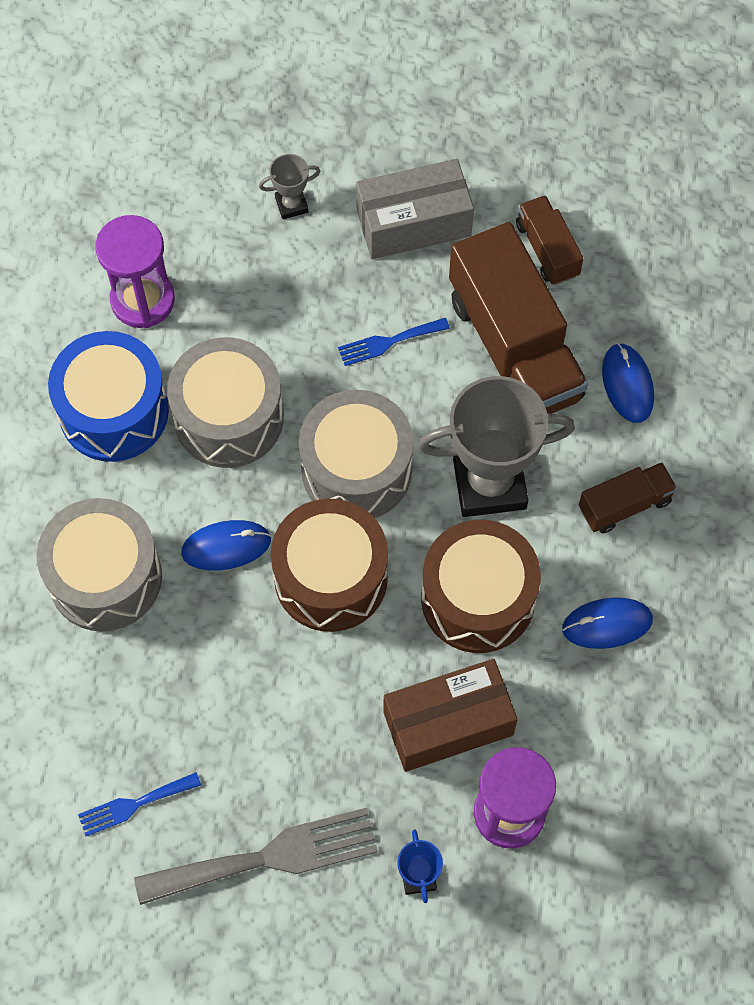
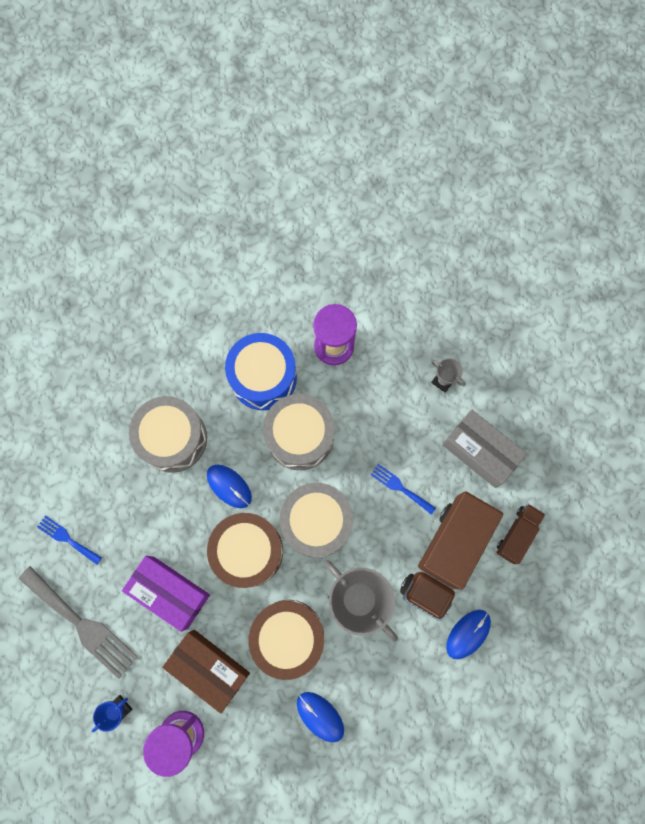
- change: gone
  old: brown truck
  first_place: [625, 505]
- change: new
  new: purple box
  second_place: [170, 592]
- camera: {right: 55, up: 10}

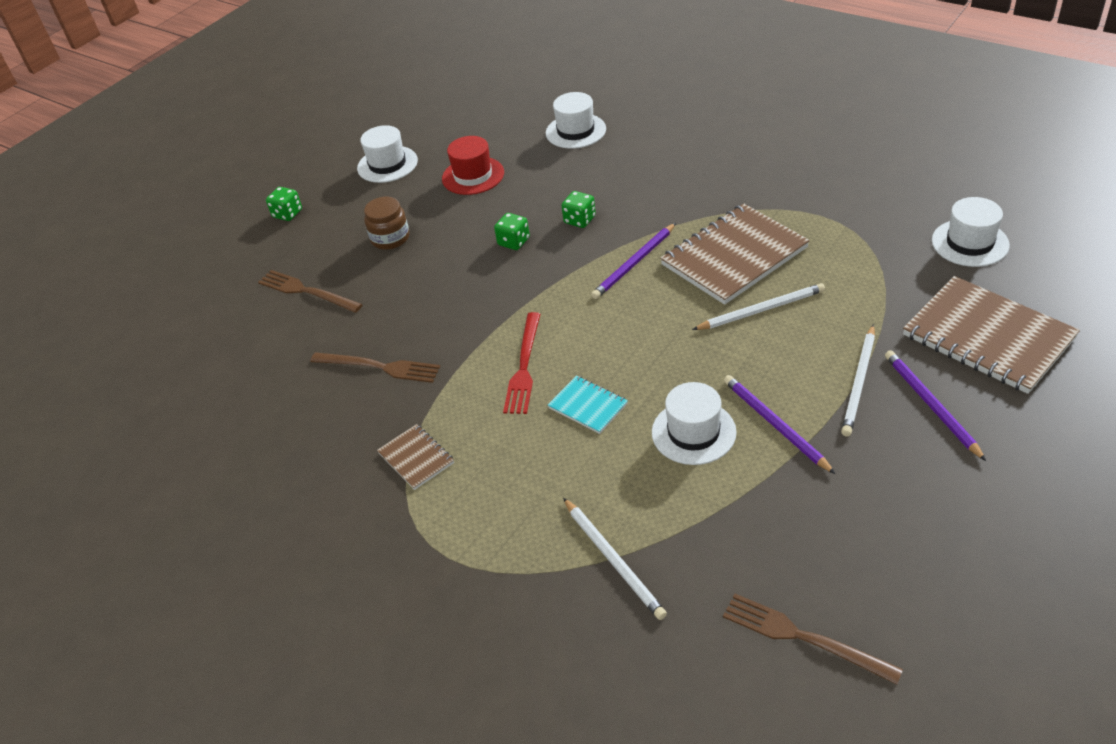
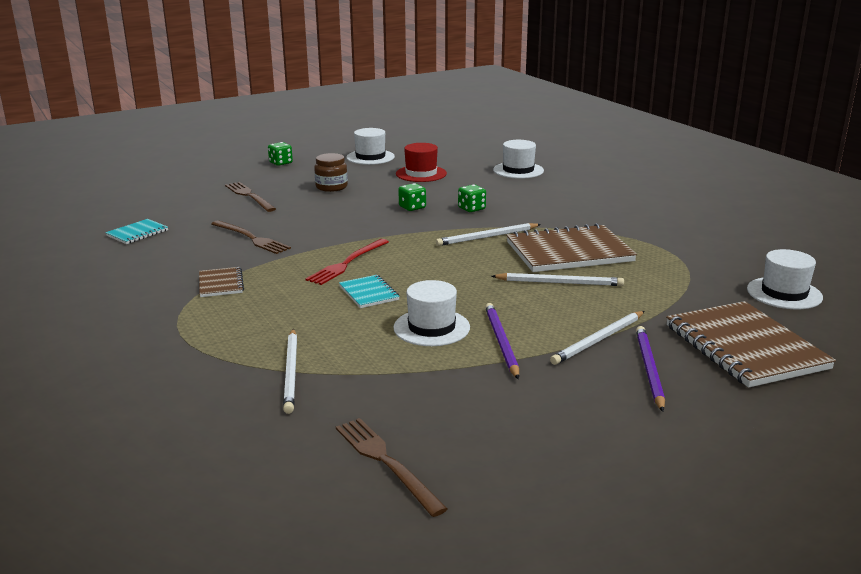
- change: repainted
  old: purple pencil
  new: white pencil
  first_place: [634, 263]
  second_place: [487, 237]
- change: new
  new: turquoise notebook
  second_place: [137, 233]
- camera: {right: 20, up: -20}

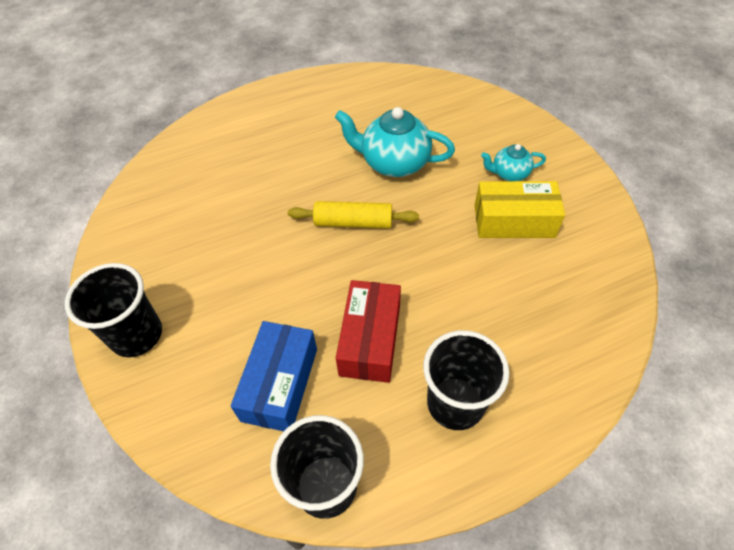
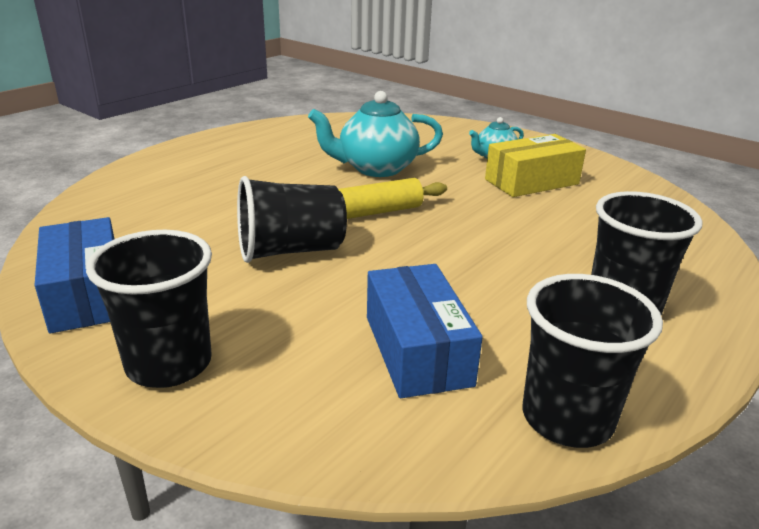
- change: gone
  old: red box
  first_place: [370, 339]
- change: new
  new: blue box
  second_place: [87, 294]
- change: new
  new: black cup
  second_place: [290, 251]
- camera: {right: -30, up: -25}

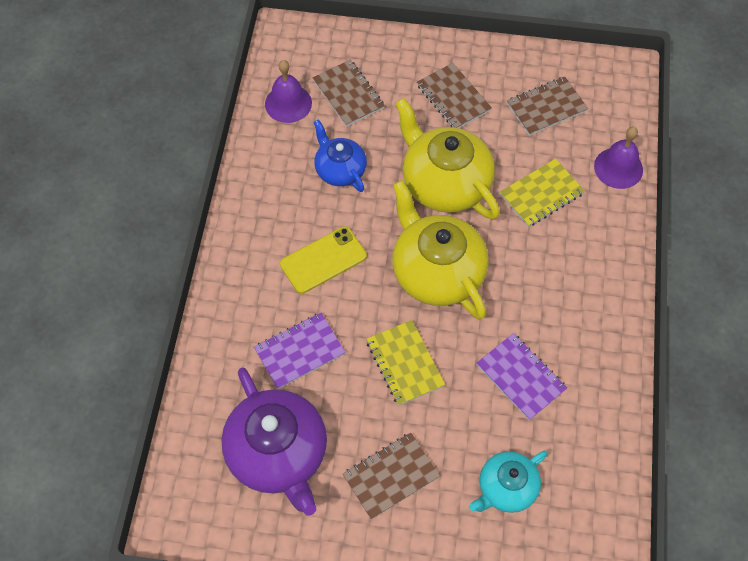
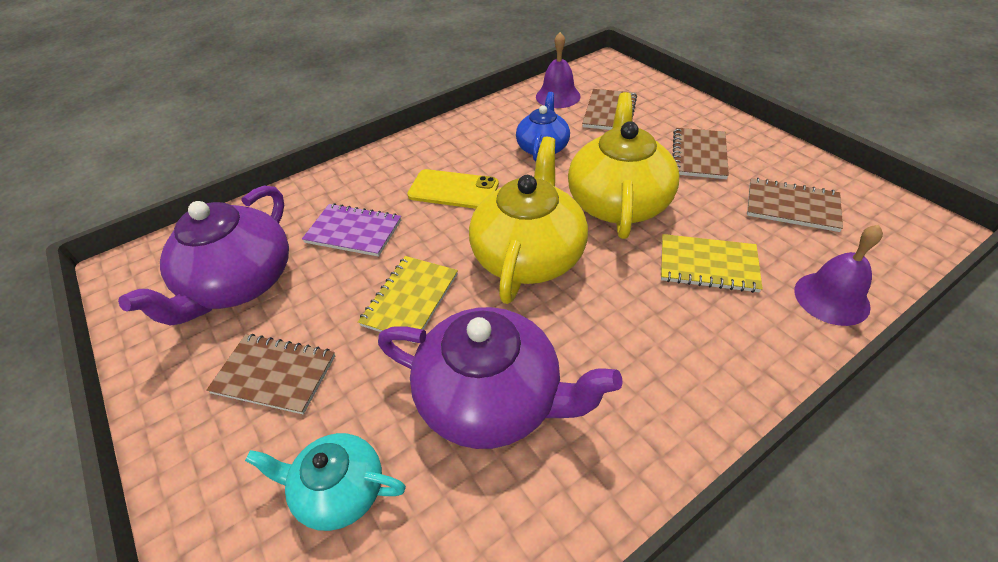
- change: swapped
  old: purple notebook
  new: purple teapot
  first_place: [521, 377]
  second_place: [492, 399]
- camera: {right: 50, up: -15}

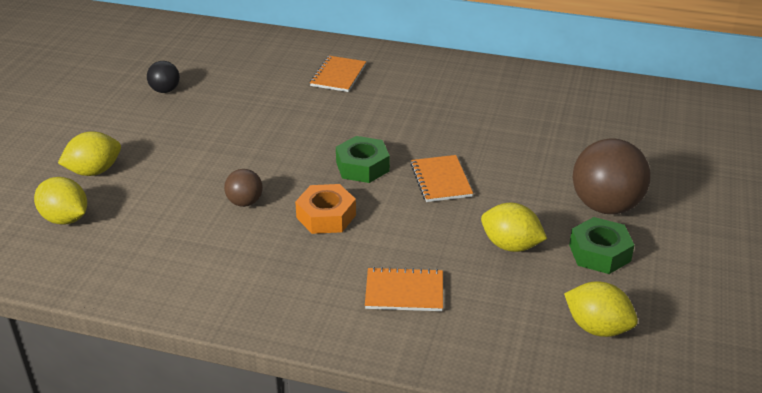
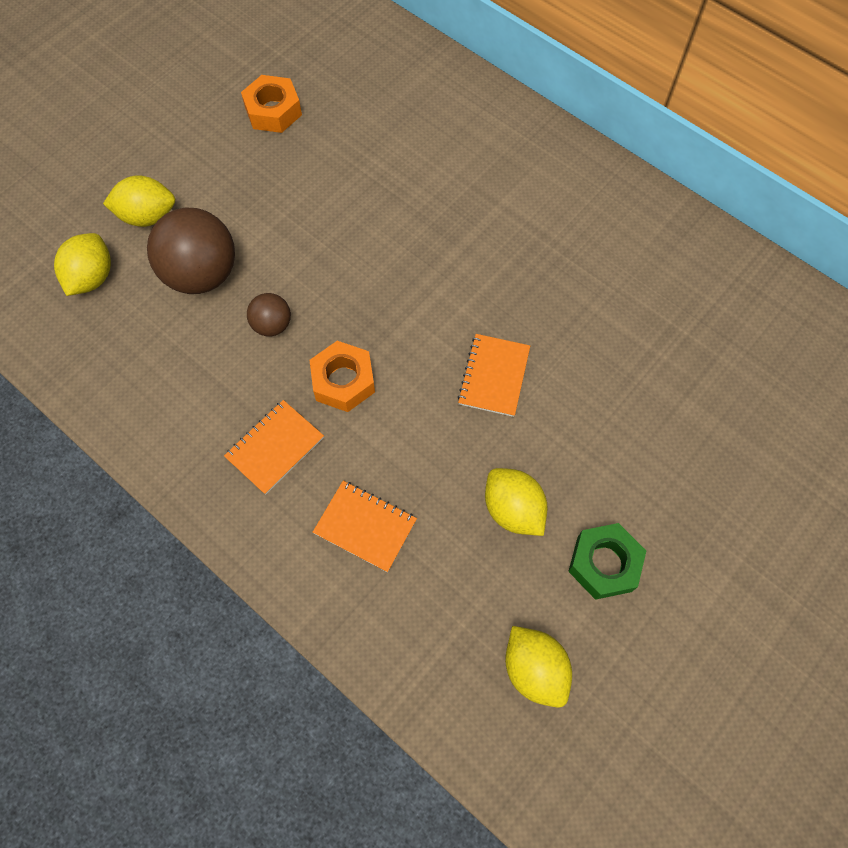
- change: rotated
  old: yellow lemon
  first_place: [65, 219]
  second_place: [92, 277]
  degrees: 45
- change: swapped
  old: black ball
  new: orange nut
  first_place: [165, 90]
  second_place: [273, 111]
- change: shifted
  old: orange notebook
  first_place: [338, 75]
  second_place: [275, 447]
- change: gone
  old: green nut
  first_place: [362, 166]
- change: shifted
  old: brown ball
  first_place: [605, 206]
  second_place: [202, 274]
- camera: {right: 25, up: 30}

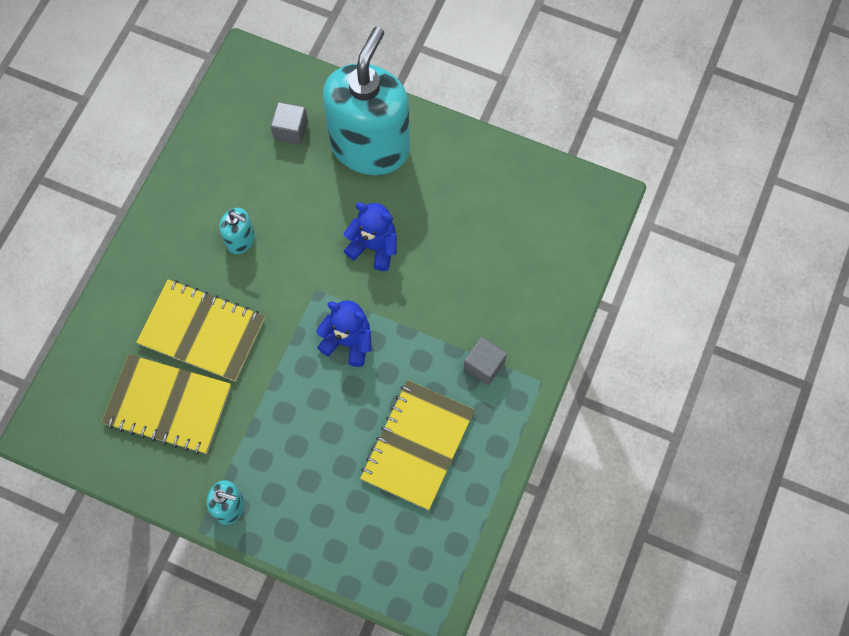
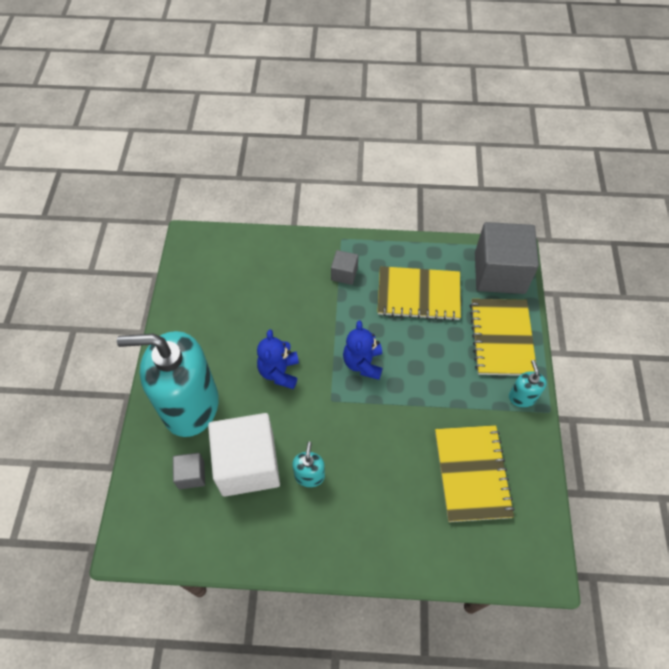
- change: shifted
  old: yellow notebook
  first_place: [202, 331]
  second_place: [501, 338]
- change: new
  new: white cube
  second_place: [248, 464]
- change: new
  new: grey cube
  second_place: [499, 273]
- camera: {right: -110, up: -10}

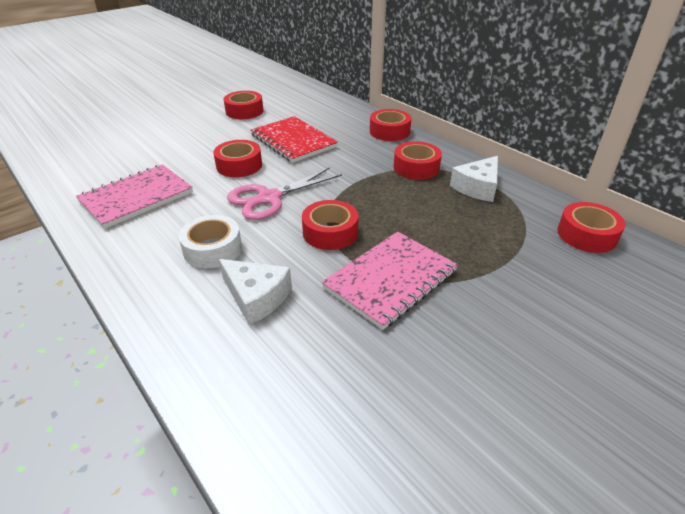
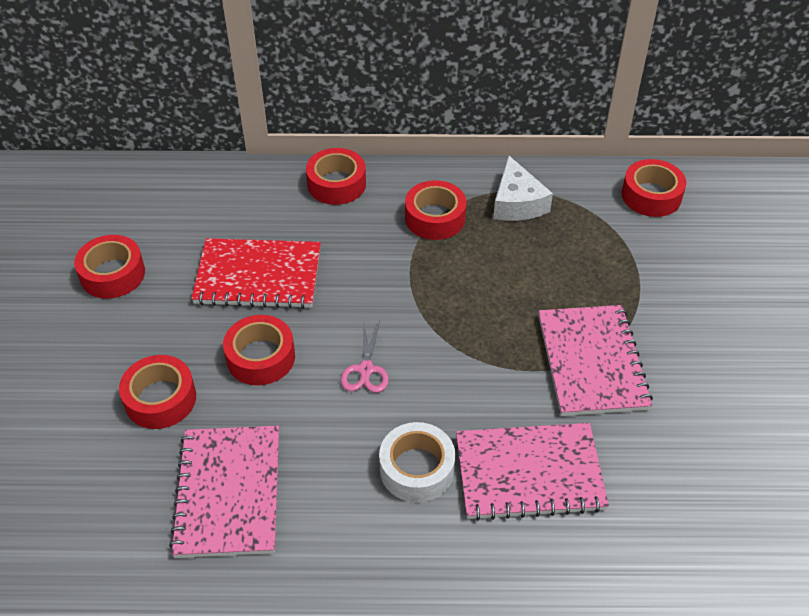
- change: swapped
  old: white cheese
  new: pink notebook
  first_place: [256, 297]
  second_place: [529, 473]
- change: scaled
  old: pink scissors
  first_place: [269, 198]
  second_place: [366, 369]
  factor: 0.56
- change: shifted
  old: red tape
  first_place: [330, 232]
  second_place: [160, 399]
- camera: {right: -50, up: 10}

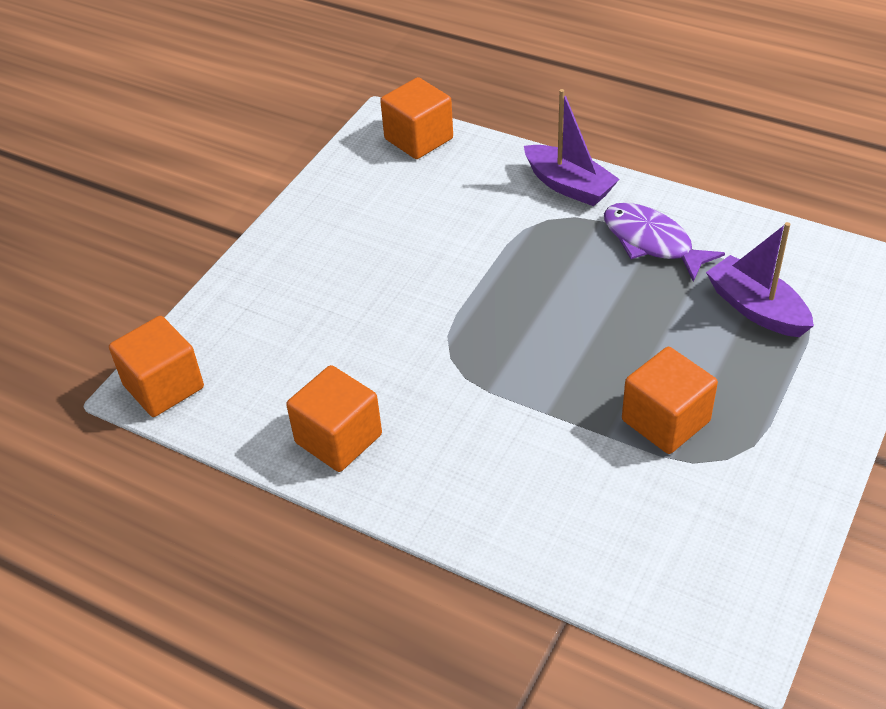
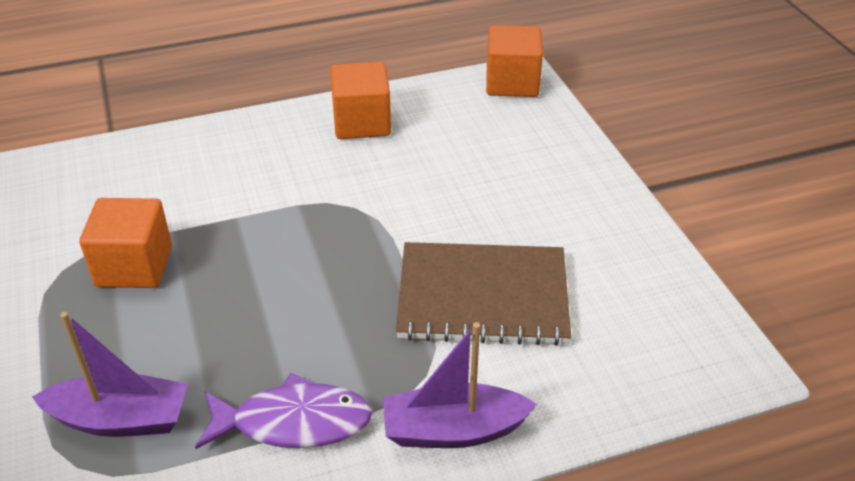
- change: gone
  old: orange cube
  first_place: [418, 139]
- change: new
  new: brown notebook
  second_place: [483, 296]
- camera: {right: 130, up: -5}

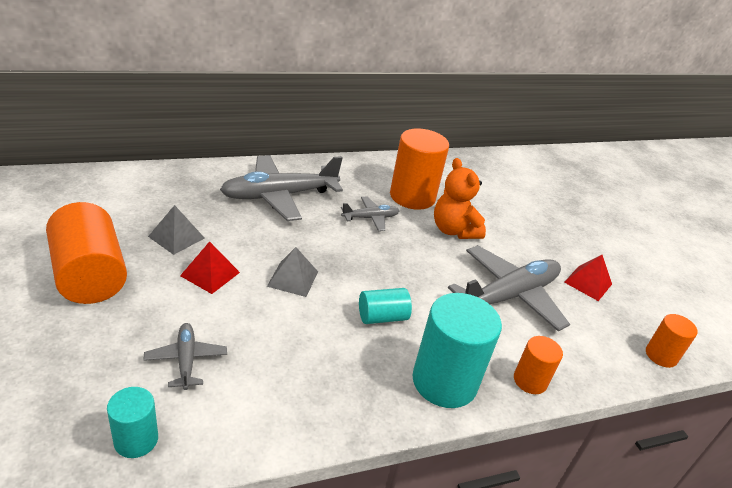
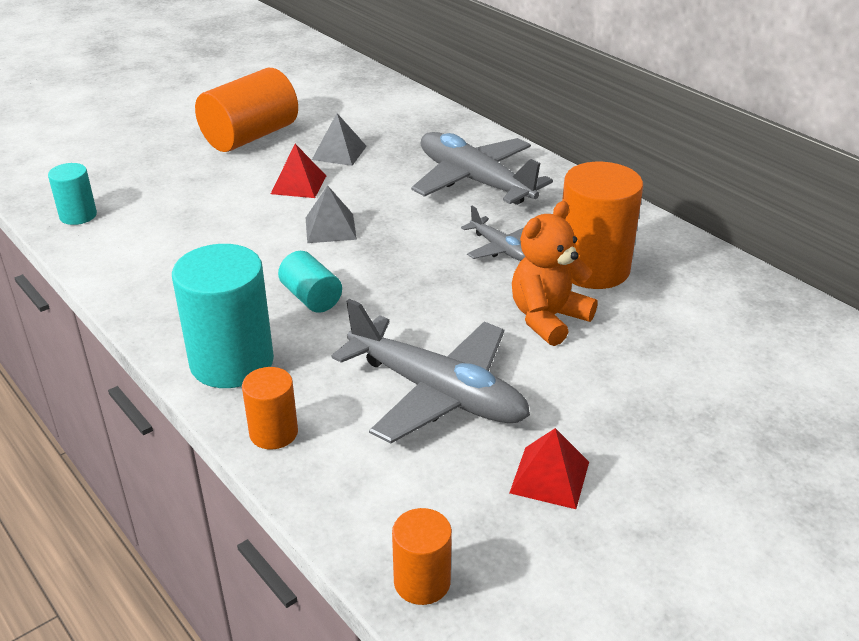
- change: gone
  old: grey plane
  first_place: [186, 360]
- camera: {right: 75, up: 0}

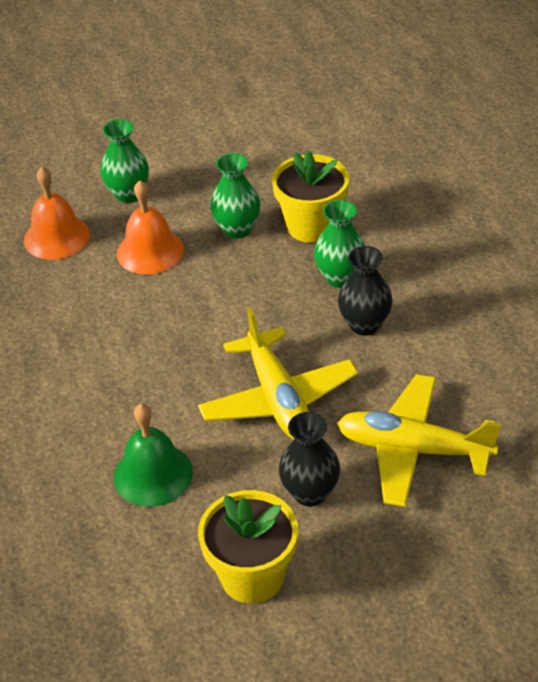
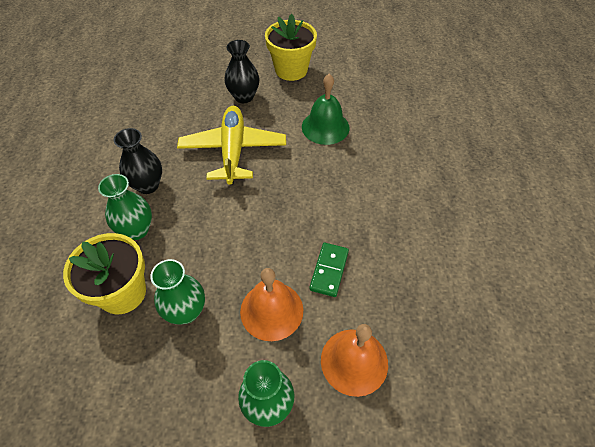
- change: gone
  old: yellow plane
  first_place: [413, 449]
- change: new
  new: green domino
  second_place: [329, 270]
- camera: {right: -165, up: 10}

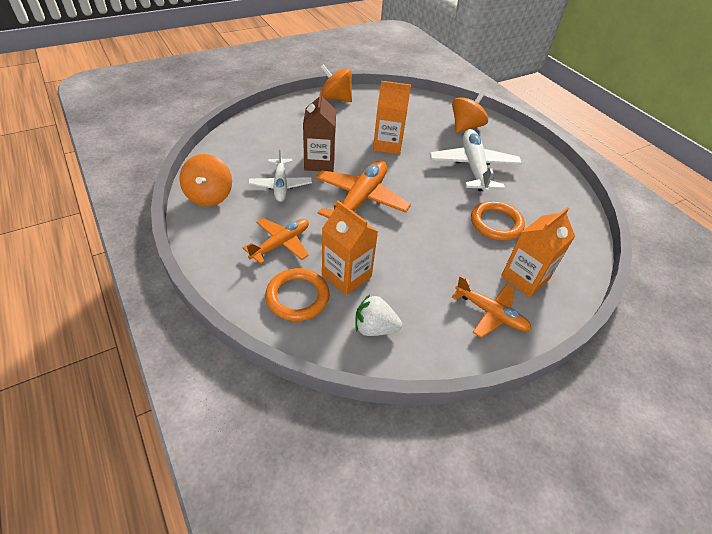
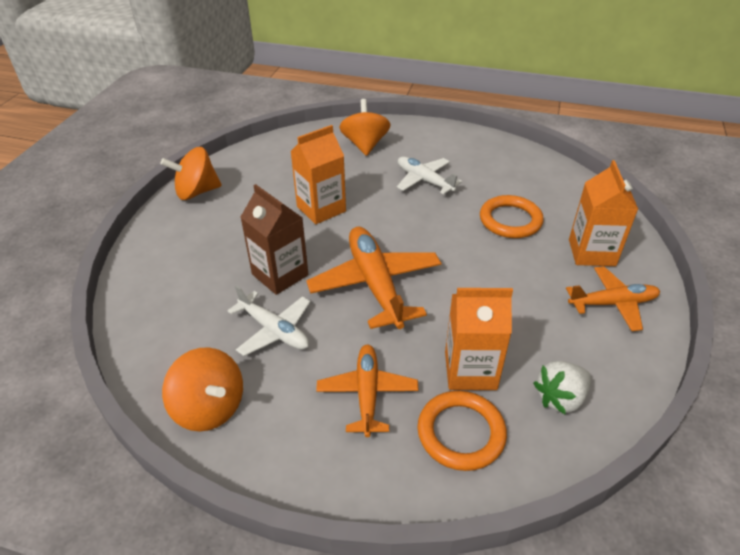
- change: scaled
  old: white plane
  first_place: [473, 167]
  second_place: [424, 180]
  factor: 0.63
- camera: {right: -40, up: -5}

